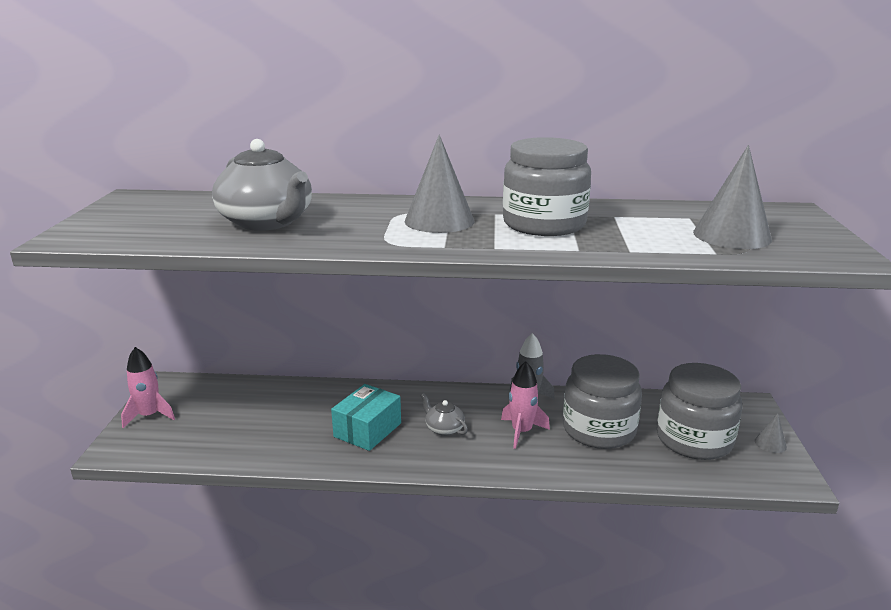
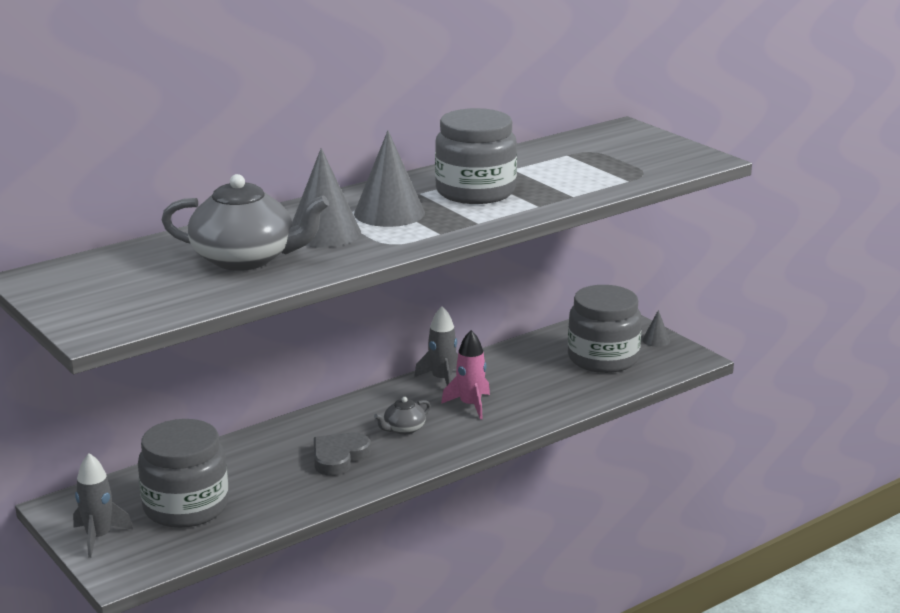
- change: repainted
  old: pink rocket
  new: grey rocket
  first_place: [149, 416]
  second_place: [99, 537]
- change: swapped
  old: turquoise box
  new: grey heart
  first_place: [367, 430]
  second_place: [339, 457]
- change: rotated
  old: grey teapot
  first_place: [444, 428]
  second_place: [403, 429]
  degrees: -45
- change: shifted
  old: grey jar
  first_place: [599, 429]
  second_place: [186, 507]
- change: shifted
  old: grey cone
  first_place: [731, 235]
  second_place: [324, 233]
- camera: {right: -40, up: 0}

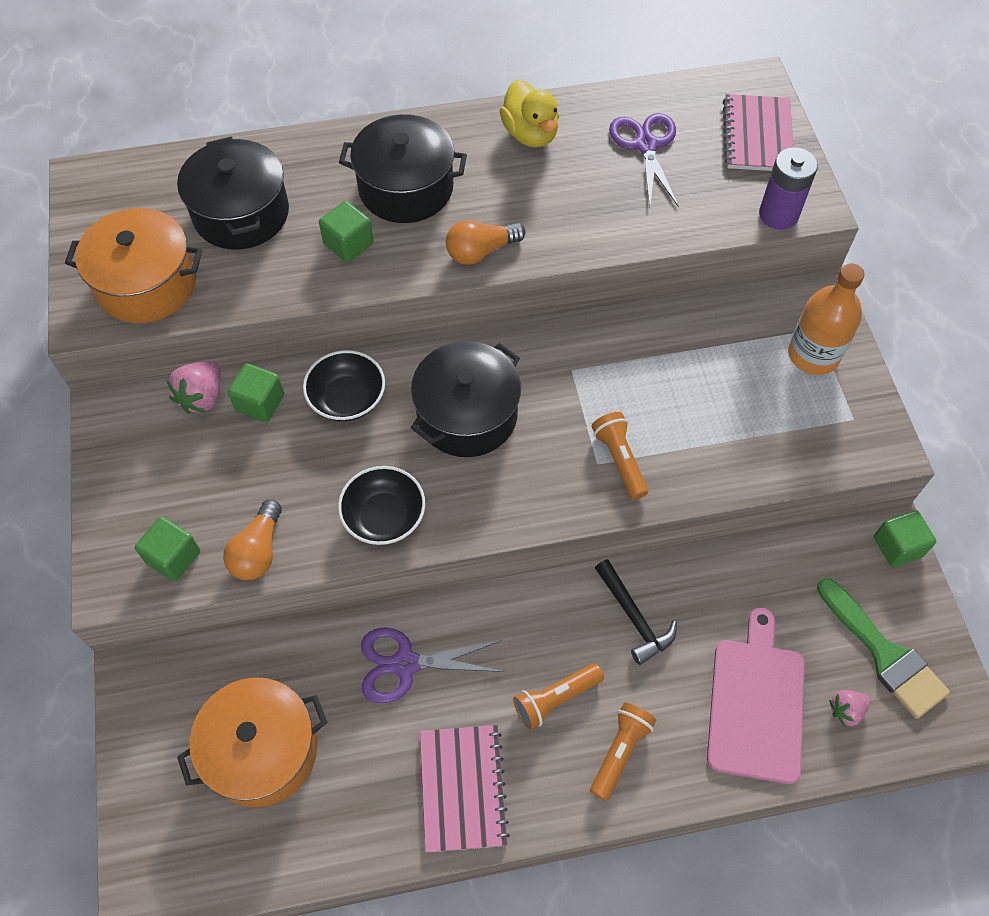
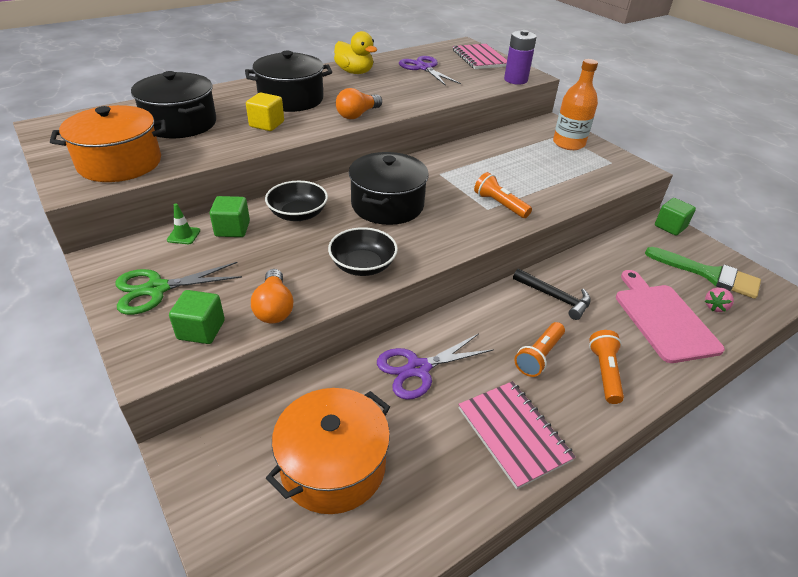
- change: swapped
  old: pink strawberry
  new: green traffic cone
  first_place: [202, 397]
  second_place: [183, 235]
- change: repainted
  old: green cube
  new: yellow cube
  first_place: [348, 244]
  second_place: [267, 124]
- change: new
  new: green scissors
  second_place: [157, 289]
- camera: {right: -25, up: -20}

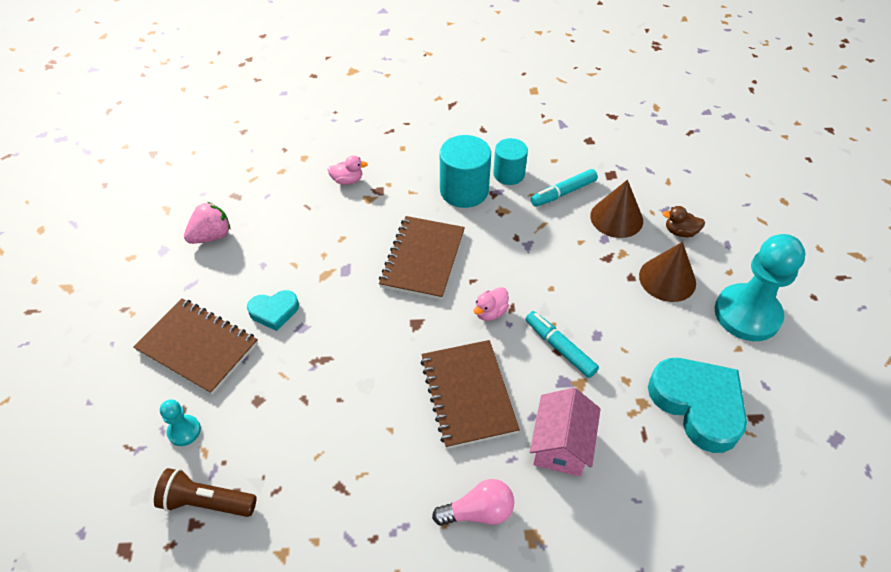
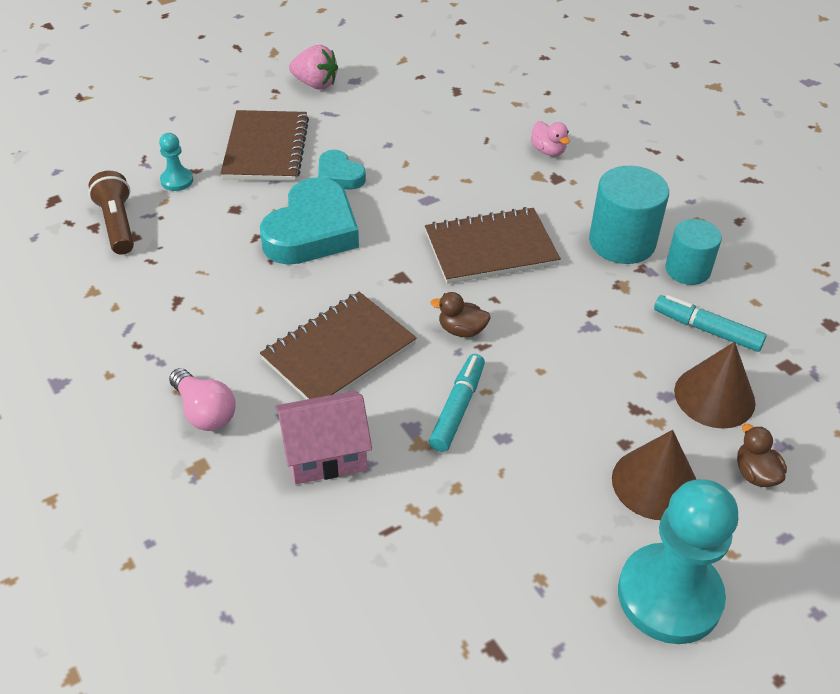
- change: shifted
  old: pink strawberry
  first_place: [212, 236]
  second_place: [315, 84]
- change: repainted
  old: pink duck
  new: brown duck
  first_place: [490, 312]
  second_place: [461, 330]
- change: shifted
  old: turquoise heart
  first_place: [698, 405]
  second_place: [312, 231]
- camera: {right: 60, up: -5}

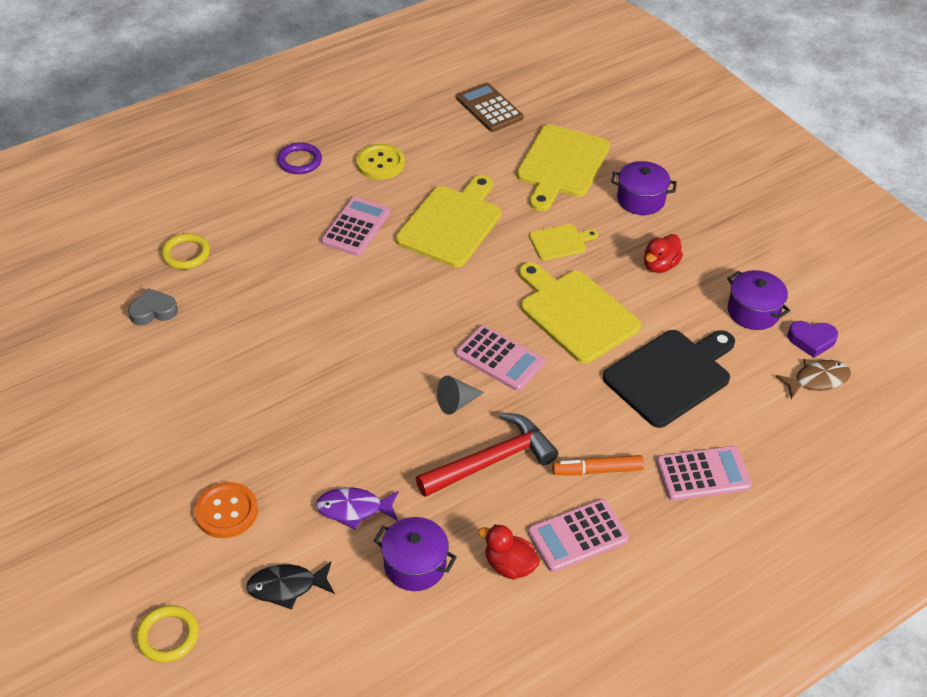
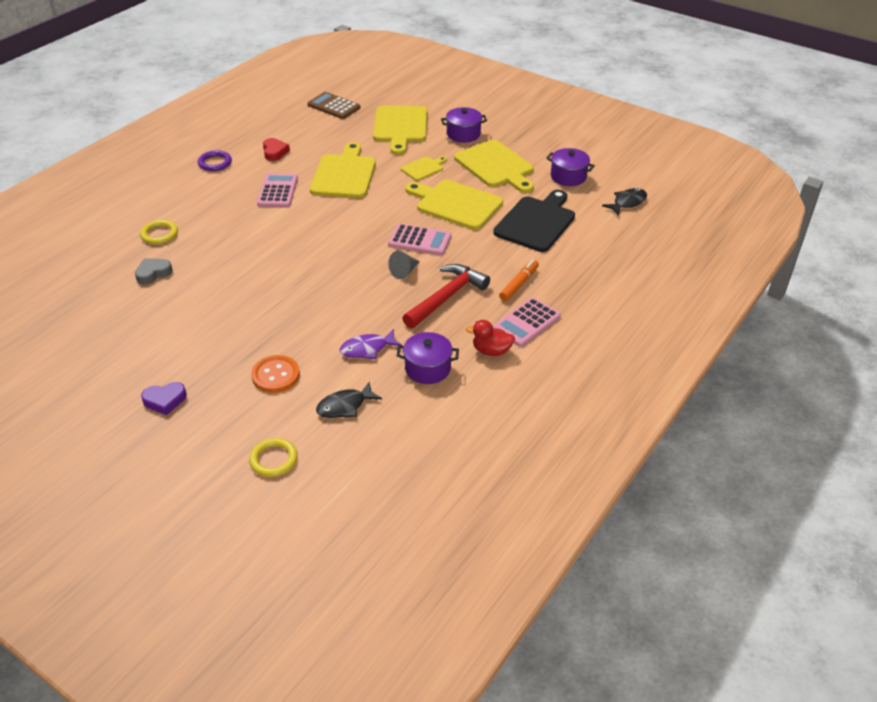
- change: swapped
  old: yellow button
  new: red heart
  first_place: [380, 163]
  second_place: [274, 152]
- change: rotated
  old: orange marker
  first_place: [597, 470]
  second_place: [519, 284]
  degrees: 150
- change: swapped
  old: red duck
  new: yellow cutting board
  first_place: [660, 265]
  second_place: [496, 166]
- change: gone
  old: pink calculator
  first_place: [703, 474]
- change: repainted
  old: brown fish
  new: black fish
  first_place: [817, 380]
  second_place: [627, 202]
- change: shifted
  old: purple heart
  first_place: [811, 340]
  second_place: [165, 400]
- camera: {right: -20, up: -5}

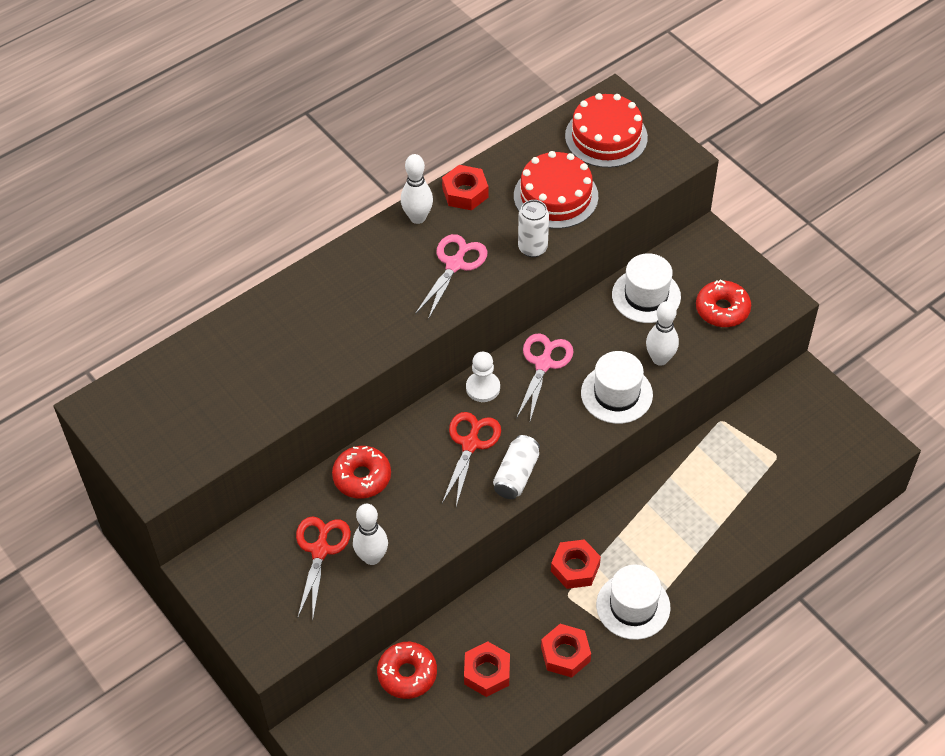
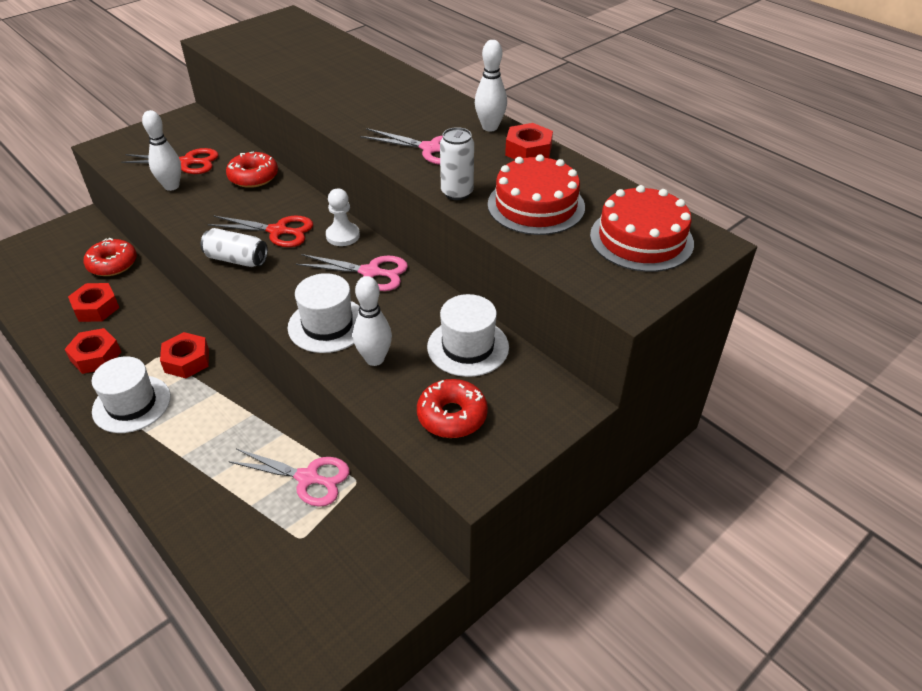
- change: new
  new: pink scissors
  second_place: [308, 478]
- camera: {right: 85, up: -10}

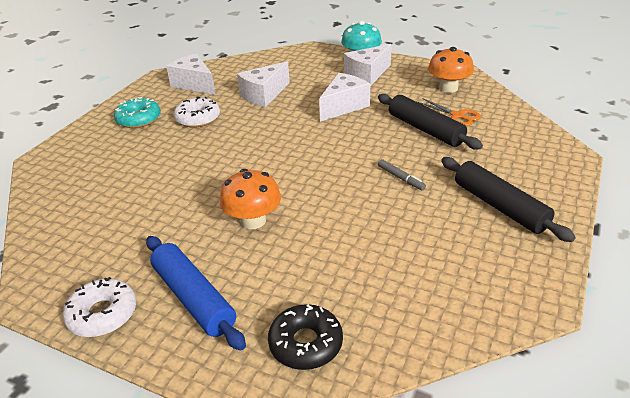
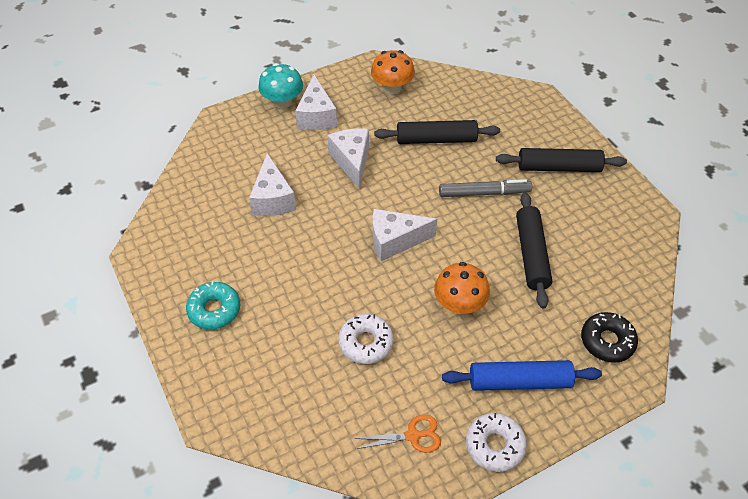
- change: shifted
  old: white cheese
  first_place: [194, 84]
  second_place: [395, 241]
- change: shifted
  old: white donut
  first_place: [198, 118]
  second_place: [366, 343]
- change: scaled
  old: grey marker
  first_place: [400, 178]
  second_place: [484, 193]
  factor: 1.77
- change: shifted
  old: orange scissors
  first_place: [457, 116]
  second_place: [413, 436]
- change: new
  new: black rolling pin
  second_place: [531, 254]
- camera: {right: -55, up: 15}

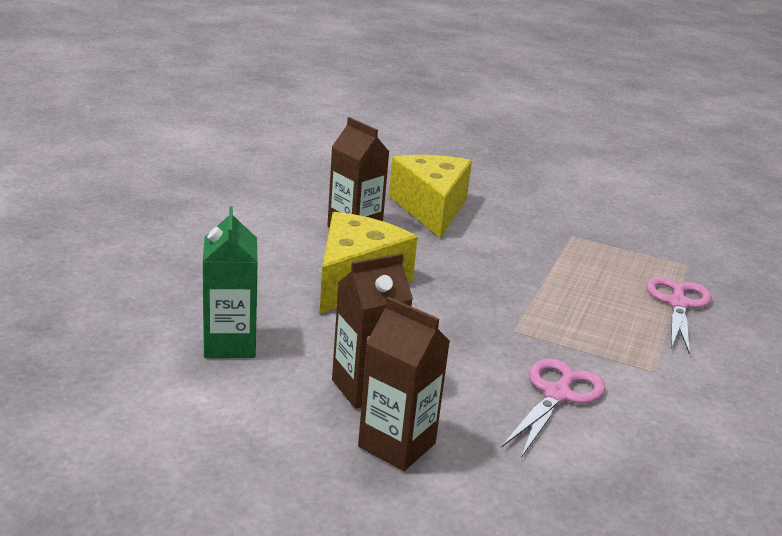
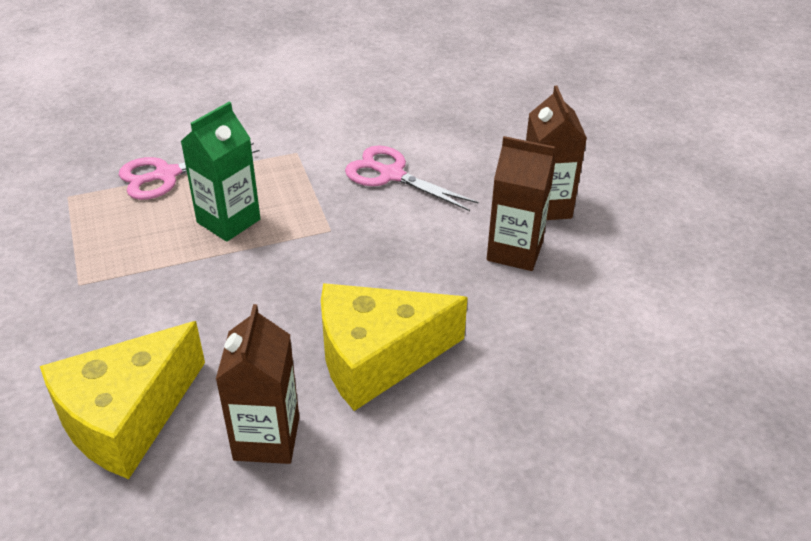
- change: shifted
  old: green carton
  first_place: [230, 344]
  second_place: [228, 221]
- change: rotated
  old: pink scissors
  first_place: [557, 395]
  second_place: [391, 175]
  degrees: 45
- camera: {right: -130, up: 15}

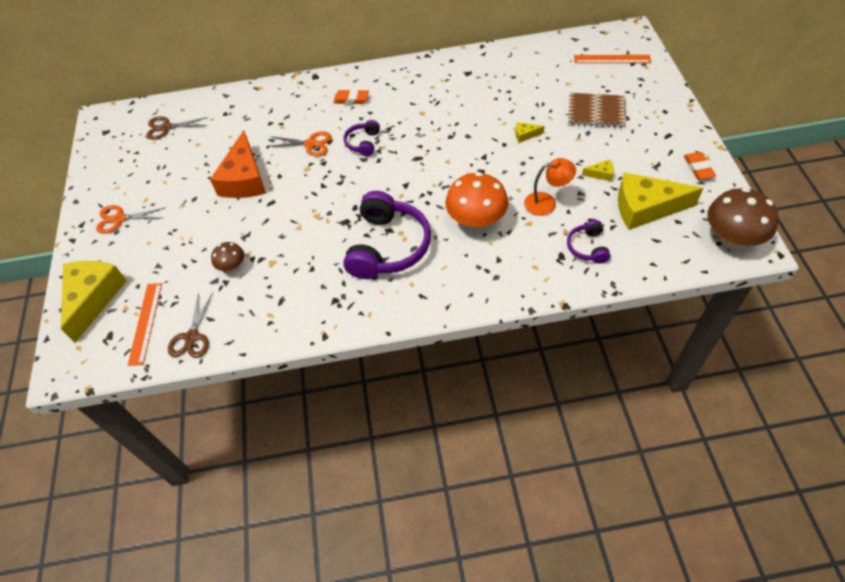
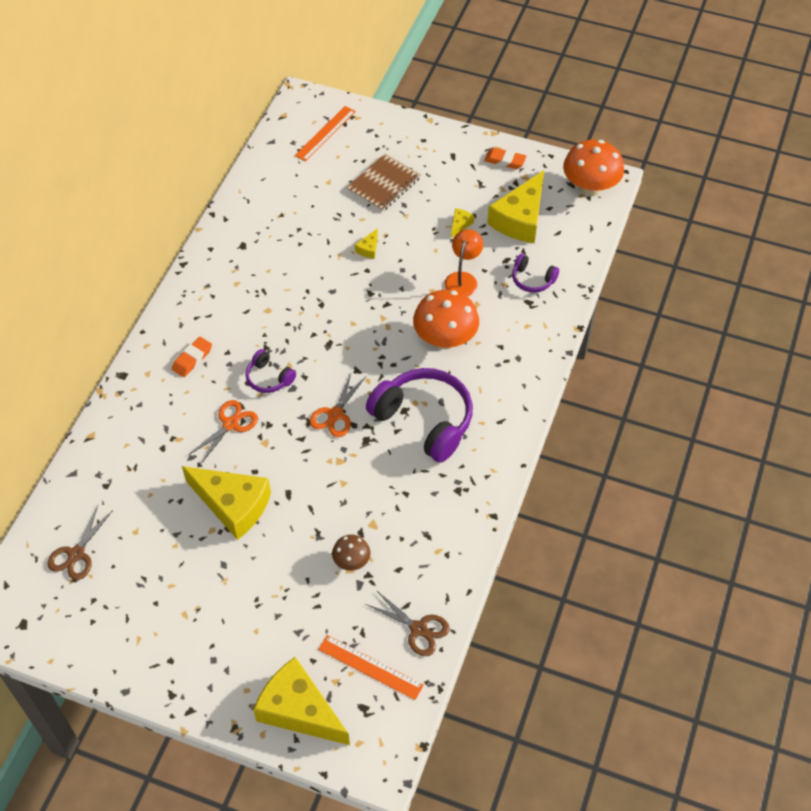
- change: shifted
  old: orange scissors
  first_place: [119, 219]
  second_place: [335, 415]
- change: repainted
  old: orange cheese
  new: yellow cheese
  first_place: [244, 179]
  second_place: [233, 505]
- change: repainted
  old: brown mushroom
  new: orange mushroom
  first_place: [731, 238]
  second_place: [590, 188]
- camera: {right: -65, up: 0}

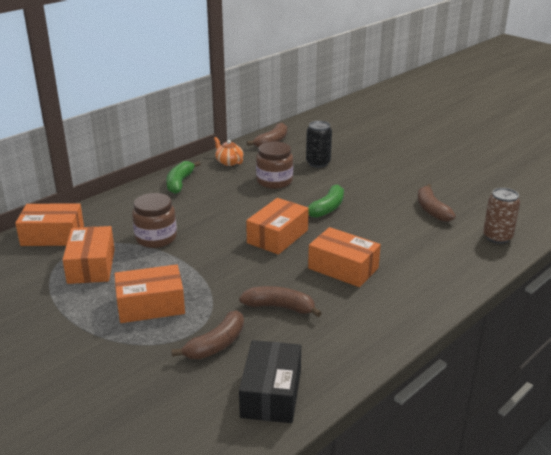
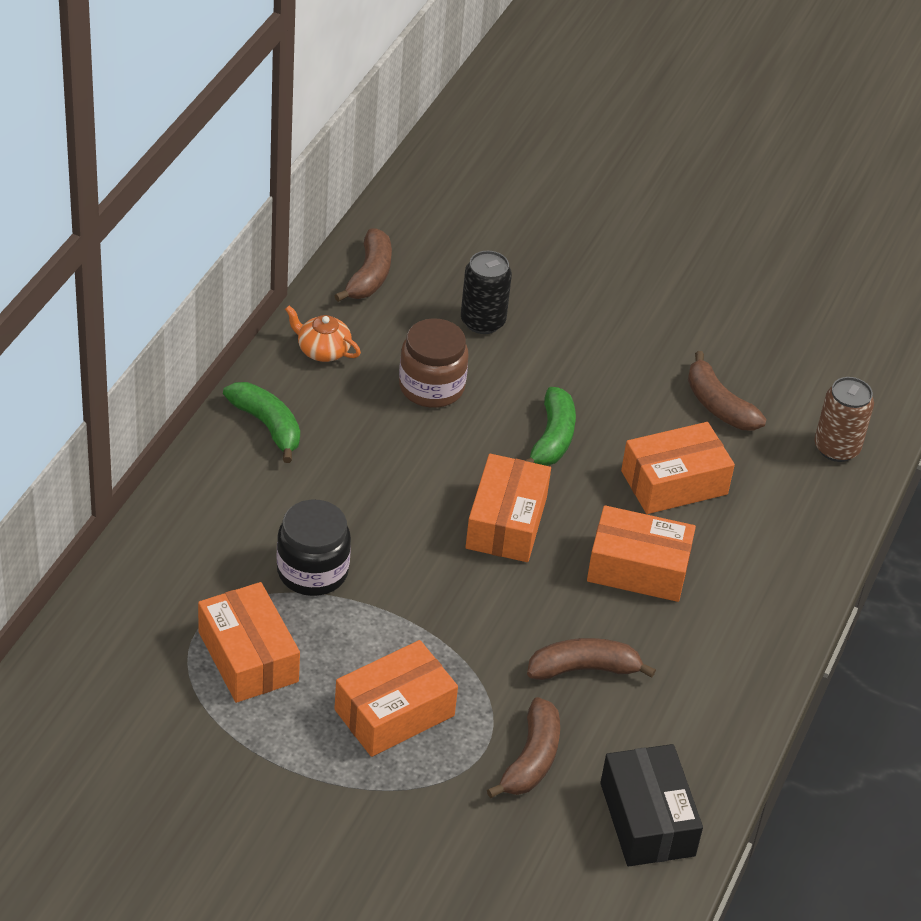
- change: shifted
  old: orange box
  first_place: [52, 235]
  second_place: [674, 482]
- change: repainted
  old: brown jar
  new: black jar
  first_place: [156, 238]
  second_place: [312, 571]
- change: rotated
  old: green banana
  first_place: [179, 183]
  second_place: [267, 426]
  degrees: 150
- camera: {right: -25, up: 15}

